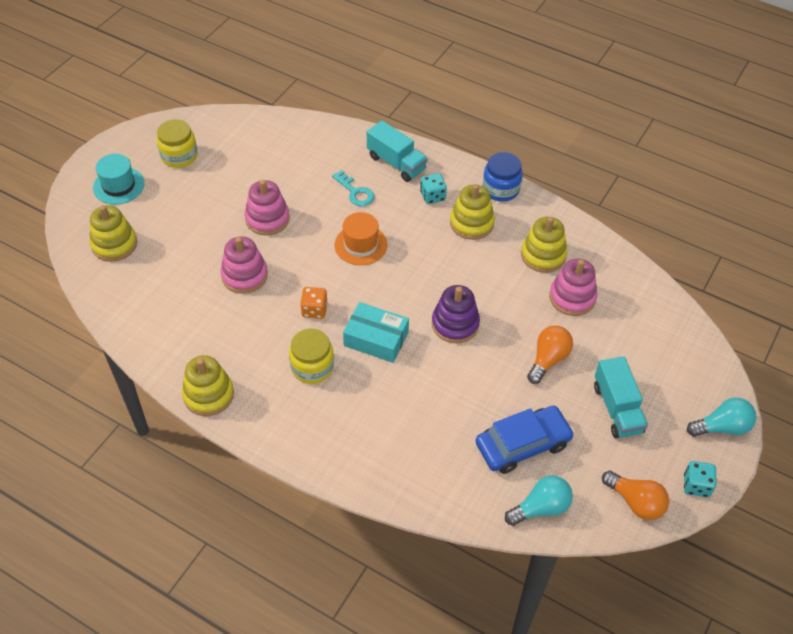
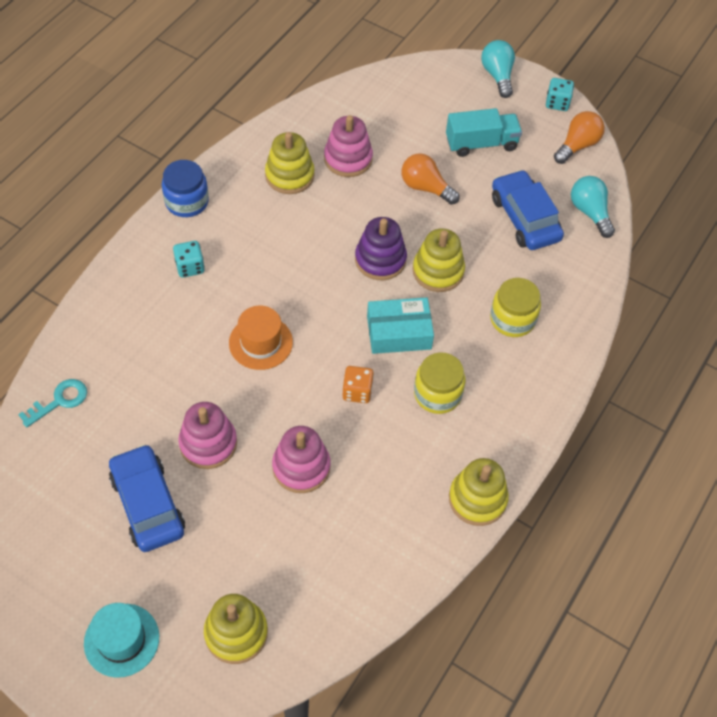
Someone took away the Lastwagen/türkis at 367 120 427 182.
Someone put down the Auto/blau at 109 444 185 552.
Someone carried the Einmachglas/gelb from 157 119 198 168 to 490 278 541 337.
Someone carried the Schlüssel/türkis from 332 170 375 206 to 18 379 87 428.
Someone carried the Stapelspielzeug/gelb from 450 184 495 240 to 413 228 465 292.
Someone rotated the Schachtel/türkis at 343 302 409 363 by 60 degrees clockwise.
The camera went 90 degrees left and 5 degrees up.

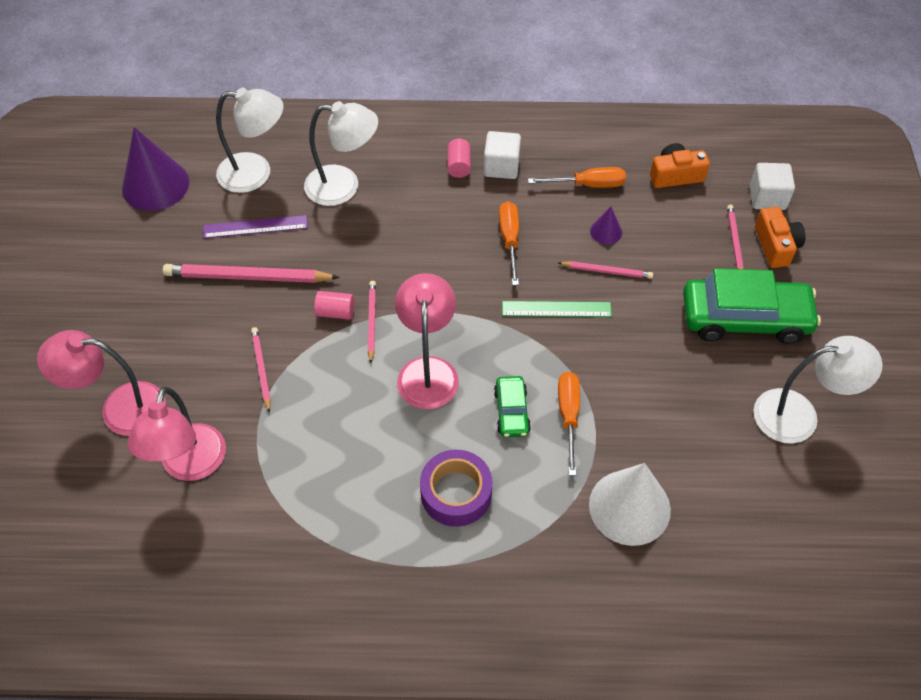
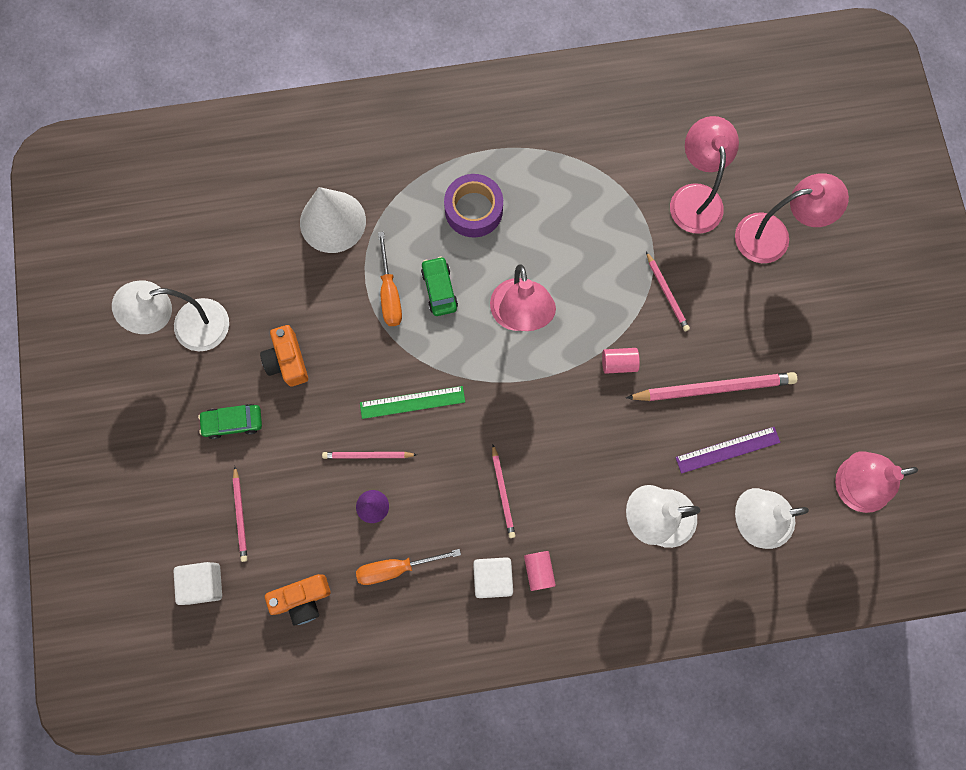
Someone took away the Schraubenzieher/orange at 499 201 519 285.
Someone carried the Bleistift/rosa from 368 281 376 363 to 492 445 516 538.
Someone carried the Kamera/orange from 755 207 805 268 to 260 325 308 387.
Someone swapped the Kegel/lila at 122 127 189 211 for the Lampe/rosa at 835 451 918 513.
Someone scaled the Auto/grün at 683 268 821 344 by 0.49.
The camera went 170 degrees right and 20 degrees up.

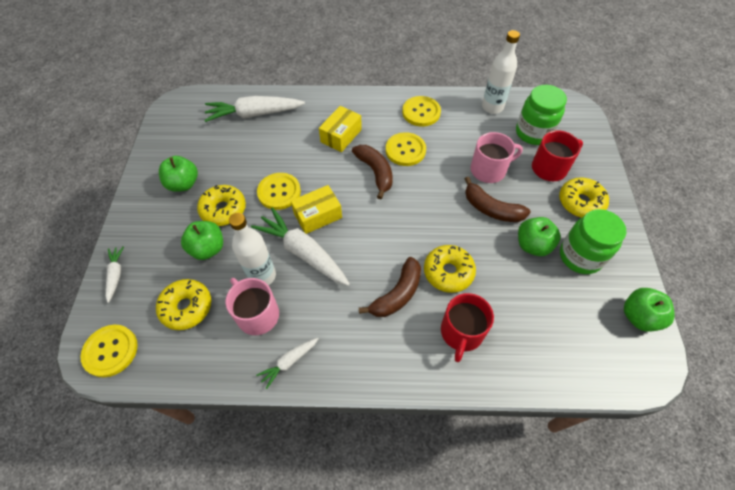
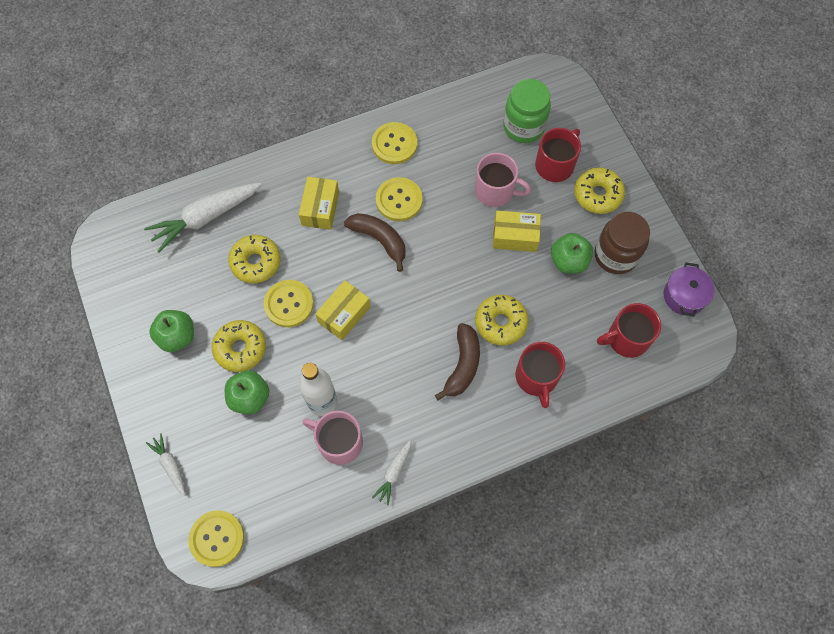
Someone took away the Karotte/weiß at 251 207 350 286.
Someone took away the Flasche/weiß at 482 30 520 114.
Someone put down the Tasse/rot at 597 303 661 358.
Someone carried the Donut/gelb from 156 279 211 330 to 228 235 281 283.
Someone swapped the Banane/braun at 465 177 531 222 for the Schachtel/gelb at 493 210 541 252.
Someone swapped the Apfel/grün at 624 288 675 332 for the Kochtopf/lila at 664 262 715 317.
Someone repainted the Einmachglas/grün at 560 209 626 274, which became the Einmachglas/braun at 595 212 650 274.
Someone rotated the Tasse/rosa at 470 132 523 183 by 60 degrees clockwise.
The camera went 25 degrees left and 10 degrees up.

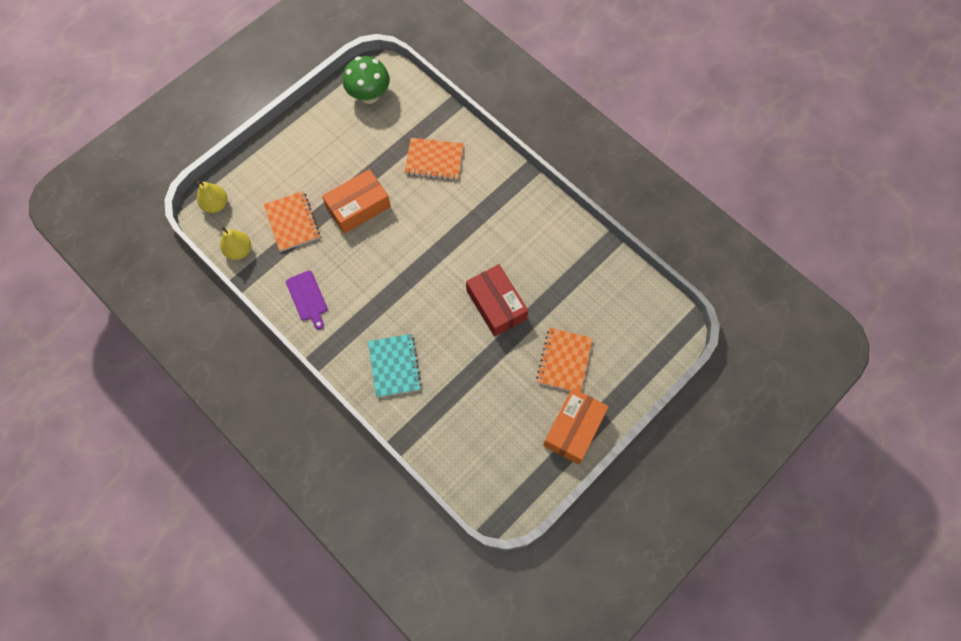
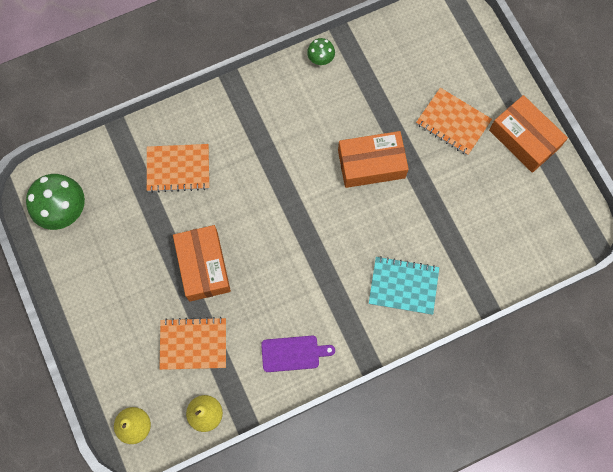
Someone put down the Pilz/grün at 307 38 335 65.
Someone repainted the Schachtel/rot at 466 264 528 337, which became the Schachtel/orange at 338 131 409 188.
Someone rotated the Notizbuch/orange at 405 138 463 180 by 60 degrees clockwise.
The camera went 70 degrees left and 5 degrees up.

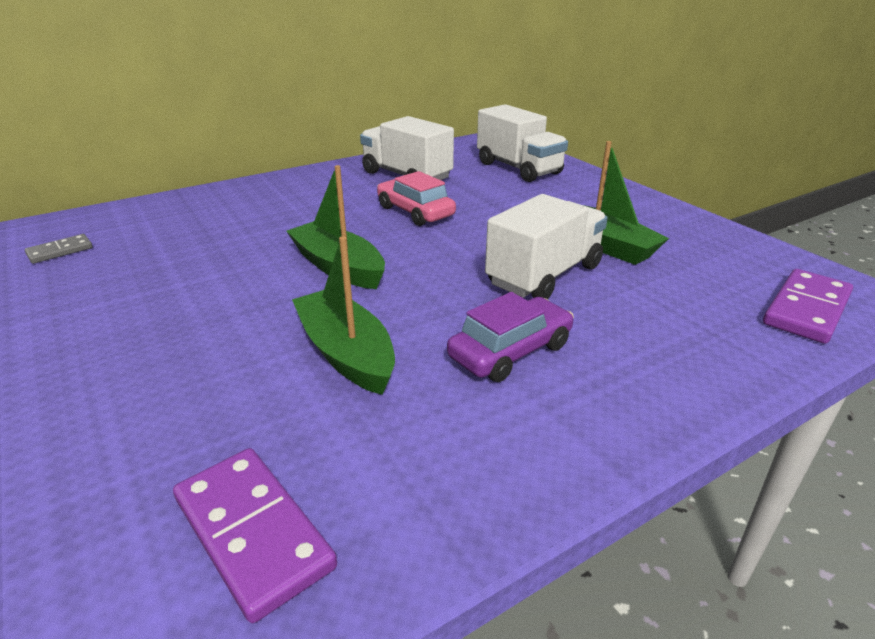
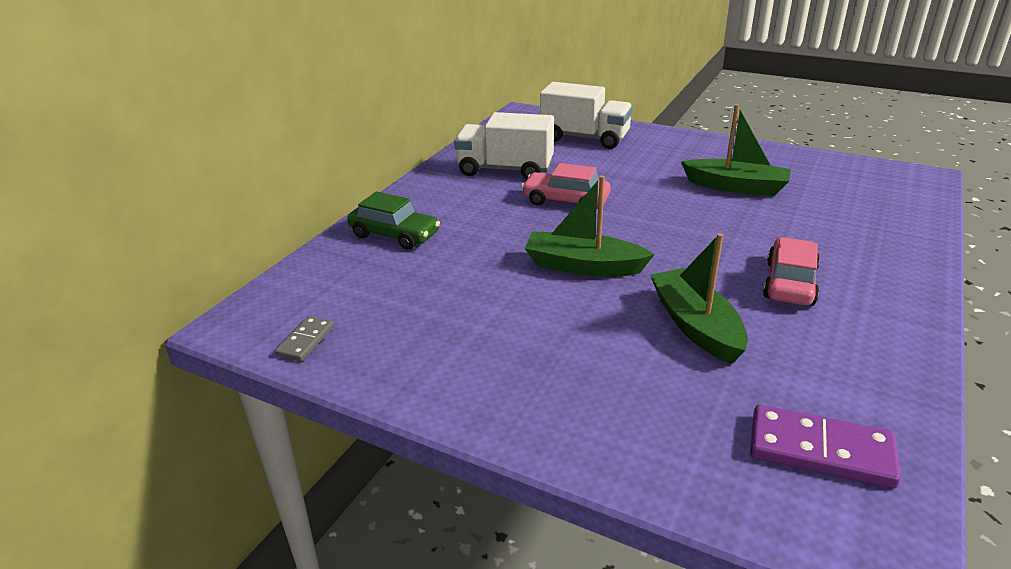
Someone took away the Lastwagen/weiß at 485 194 608 299.
Someone took away the Dominostein/lila at 763 269 853 344.
Someone put down the Auto/grün at 347 191 440 250.
Someone repainted the Auto/lila at 447 292 574 382, which became the Auto/rosa at 763 237 820 306.
Someone rotated the Boot/grün at 292 236 395 395 by 45 degrees clockwise.
The camera went 30 degrees left and 0 degrees up.

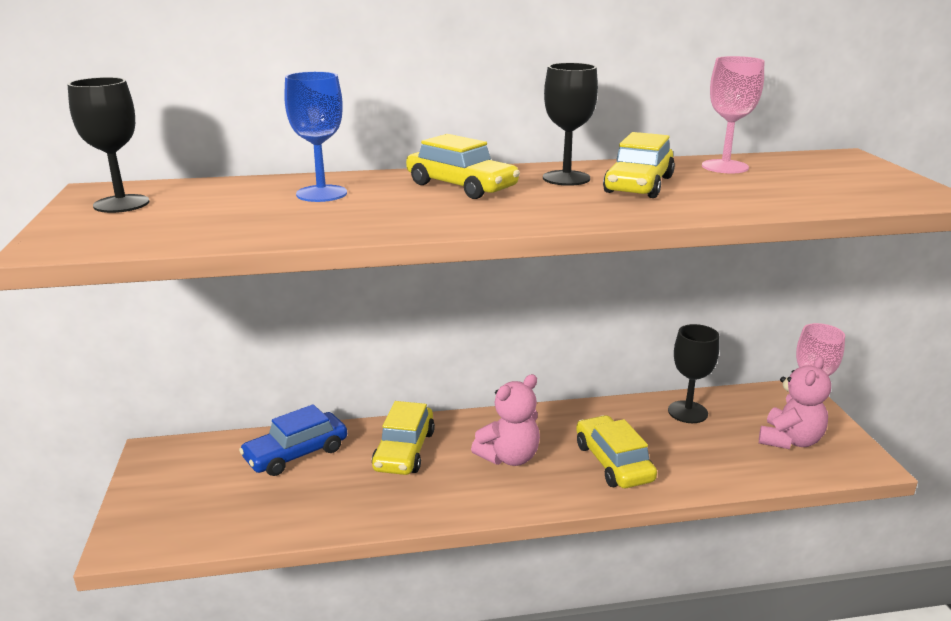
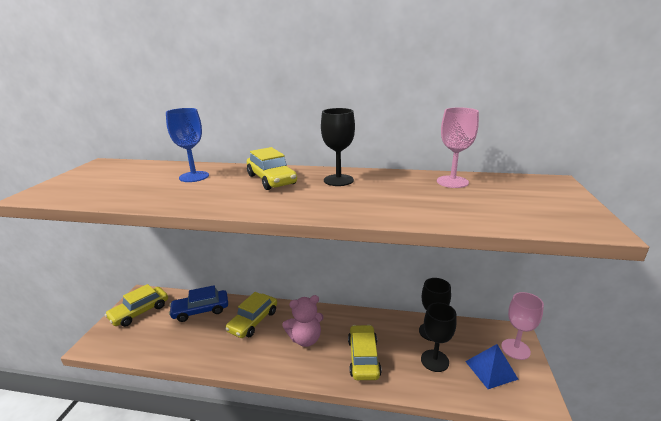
Someone carried the Kelch/schwarz from 67 77 149 213 to 421 302 457 372.
Someone carried the Auto/gelb from 603 132 675 198 to 105 284 168 327.
Someone swapped the Teddybär/rosa at 759 356 831 449 for the Pyramide/blau at 465 344 519 389.
The camera went 20 degrees right and 0 degrees up.

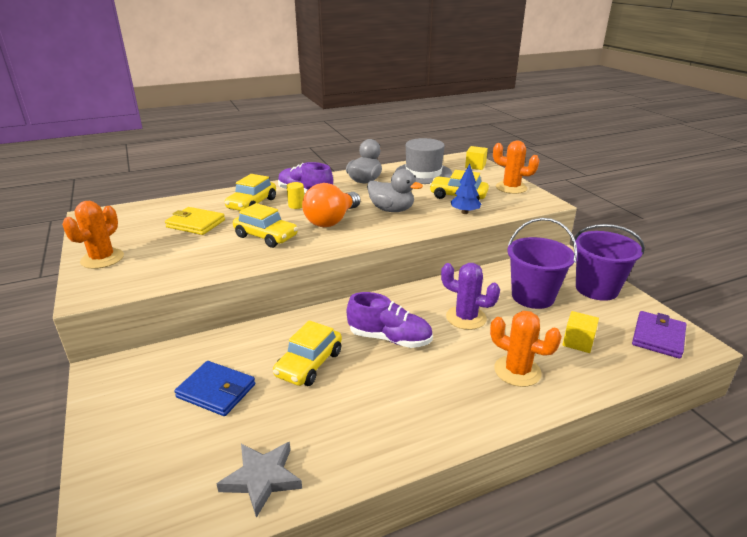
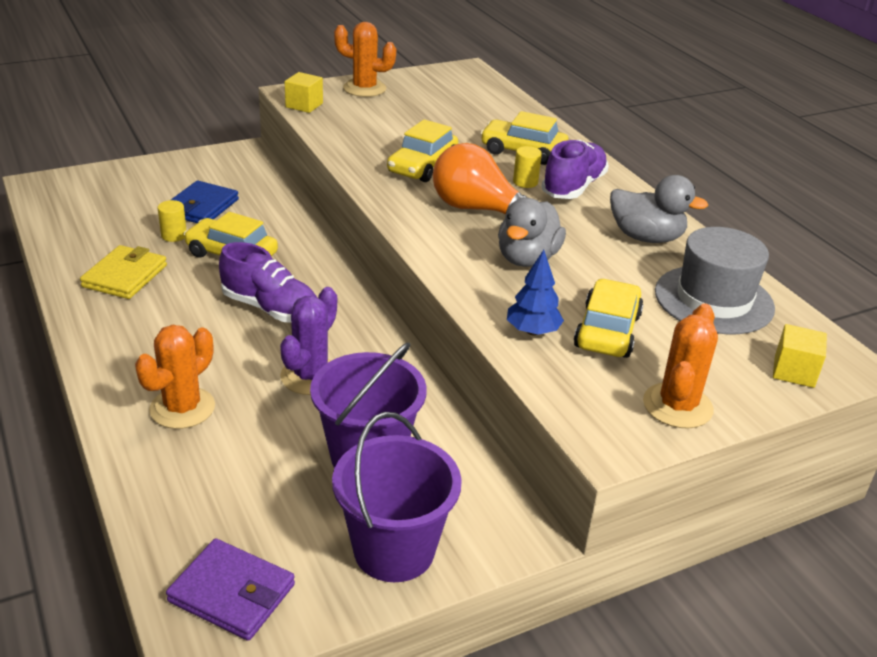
Someone took away the Stern/grau at 217 442 302 518.
Someone put down the Vollzylinder/gelb at 158 200 186 242.
Someone carried the Geldbörse/gelb from 165 207 225 235 to 80 245 167 299.
Someone carried the Kubus/gelb from 562 311 599 353 to 284 72 323 113.
Someone rotated the Schuh/lila at 347 292 433 348 by 75 degrees counterclockwise.
The camera went 85 degrees right and 5 degrees up.

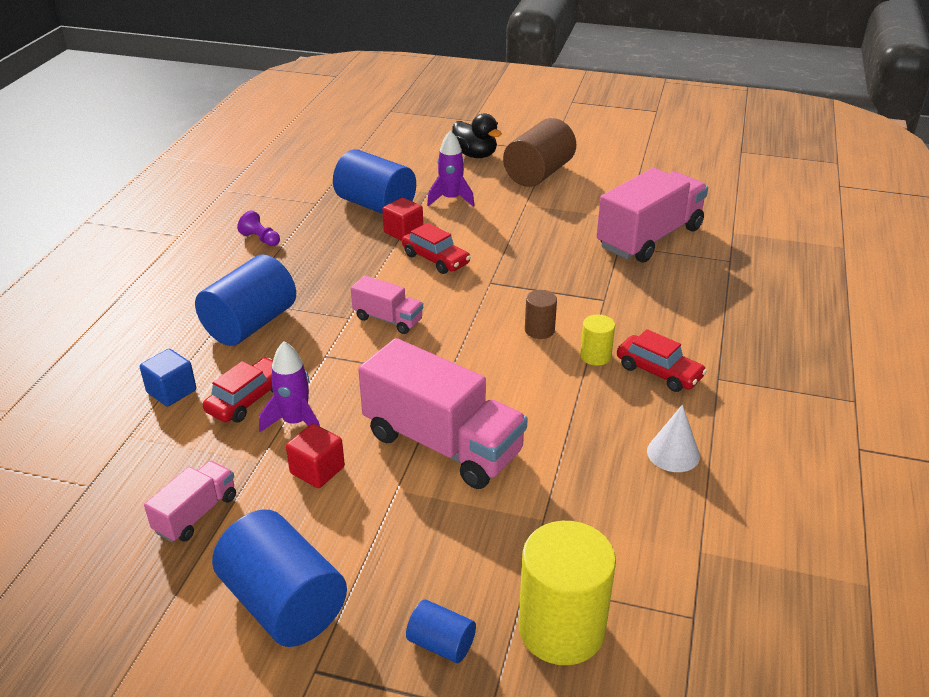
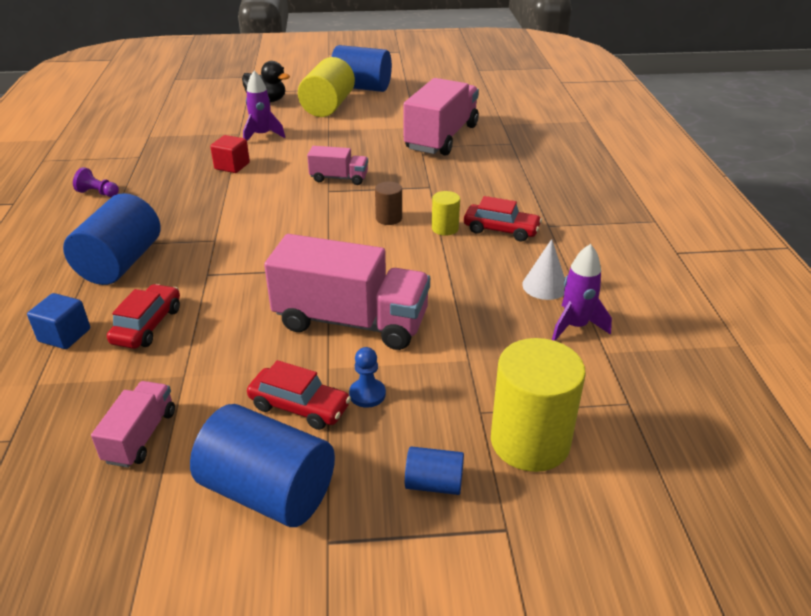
Someone took away the Kubus/rot at 286 424 345 488.
Someone put down the Bauer/blau at 349 347 386 408.
Someone carried the Rakete/lila from 259 341 320 432 to 552 244 612 341.
Someone carried the Vollzylinder/blau from 333 149 416 214 to 331 45 392 92.
Someone carried the Lastwagen/rosa from 351 275 423 334 to 307 146 368 185.
Someone carried the Auto/rot from 402 223 471 274 to 247 360 351 430.
Someone repainted the Vollzylinder/braun at 503 118 576 187, which became the Vollzylinder/gelb at 298 57 355 117.
The camera went 20 degrees left and 0 degrees up.

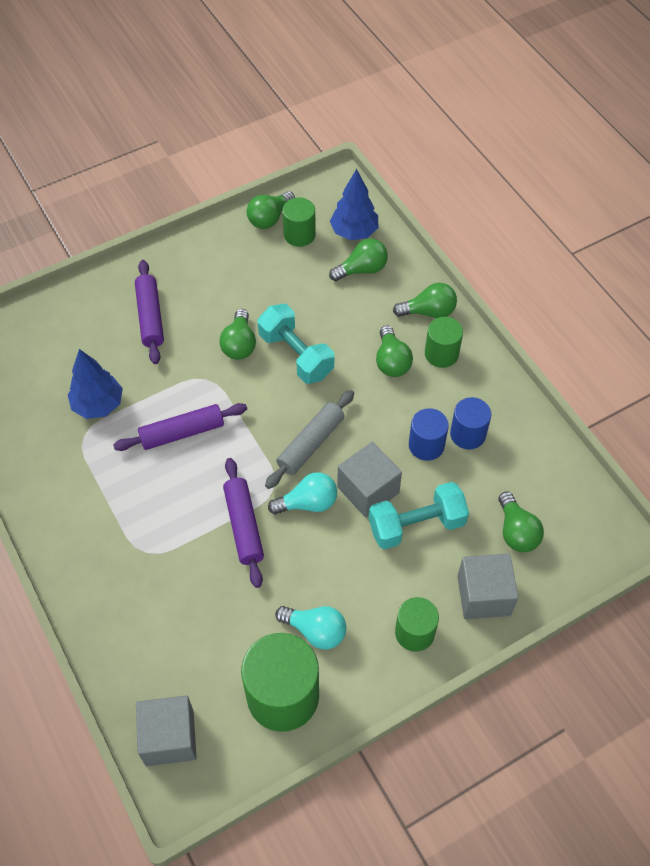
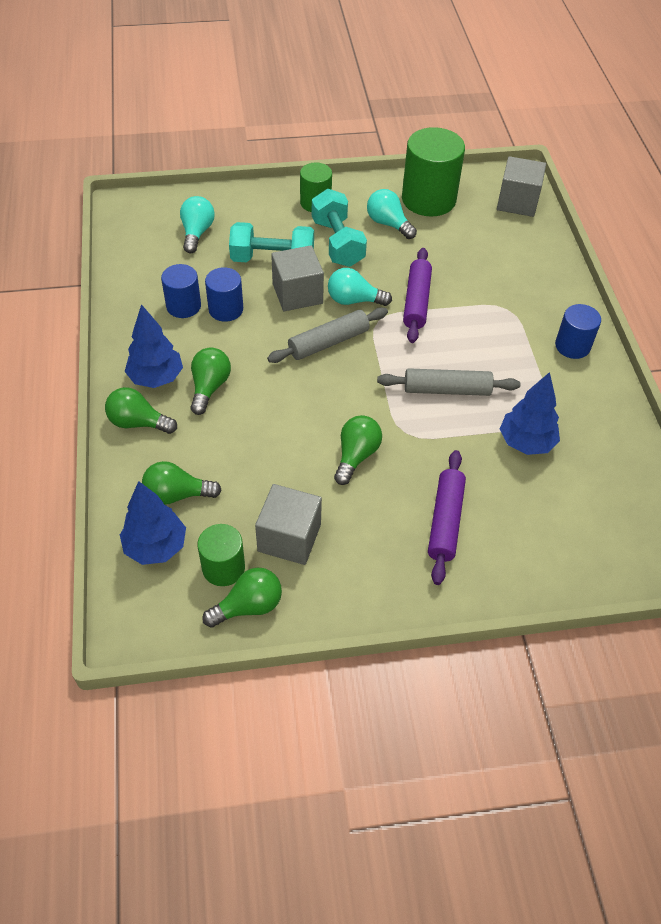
Someone put down the Vollzylinder/blau at 555 304 601 359.
Someone carried the Hantel/türkis from 257 304 334 384 to 312 189 367 267.
Someone carried the Kubus/grau from 457 554 518 619 to 255 484 322 565.
Someone swapped the Vollzylinder/grün at 425 317 463 368 for the Baum/blau at 125 304 183 388.
Someone repainted the Nudelholz/lila at 113 403 247 451, which became the Nudelholz/grau at 377 368 520 396.
Someone repainted the Glühbirne/grün at 498 491 544 552, which became the Glühbirne/türkis at 180 196 215 253.
The camera went 160 degrees left and 5 degrees down.

